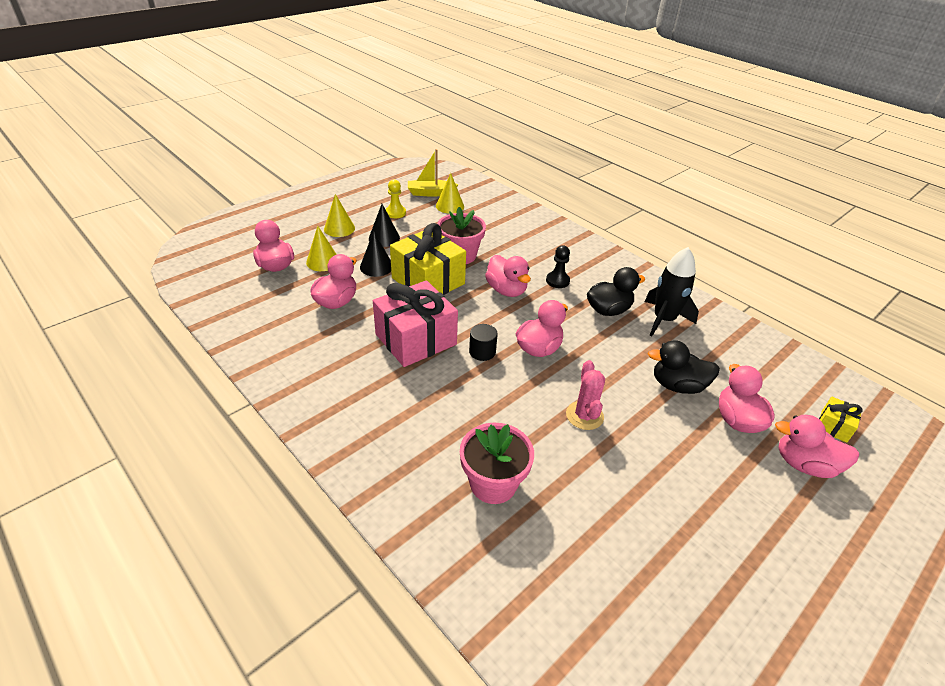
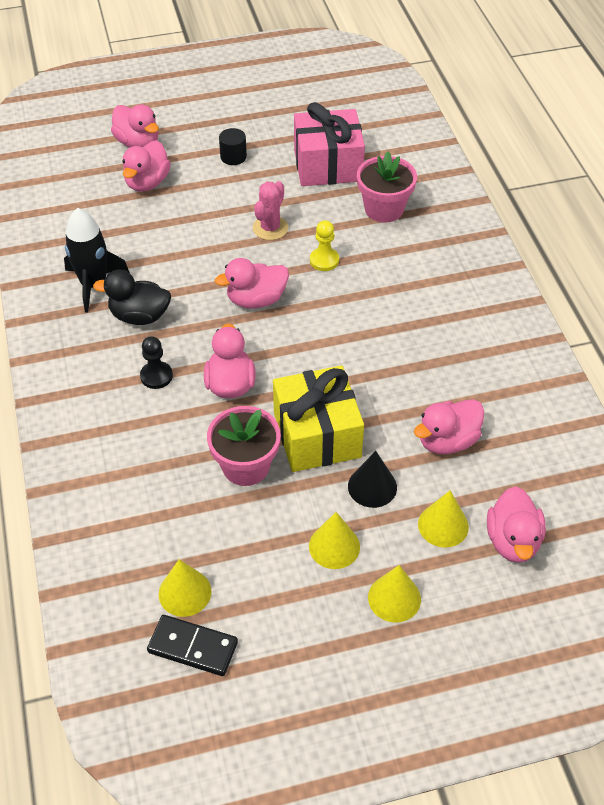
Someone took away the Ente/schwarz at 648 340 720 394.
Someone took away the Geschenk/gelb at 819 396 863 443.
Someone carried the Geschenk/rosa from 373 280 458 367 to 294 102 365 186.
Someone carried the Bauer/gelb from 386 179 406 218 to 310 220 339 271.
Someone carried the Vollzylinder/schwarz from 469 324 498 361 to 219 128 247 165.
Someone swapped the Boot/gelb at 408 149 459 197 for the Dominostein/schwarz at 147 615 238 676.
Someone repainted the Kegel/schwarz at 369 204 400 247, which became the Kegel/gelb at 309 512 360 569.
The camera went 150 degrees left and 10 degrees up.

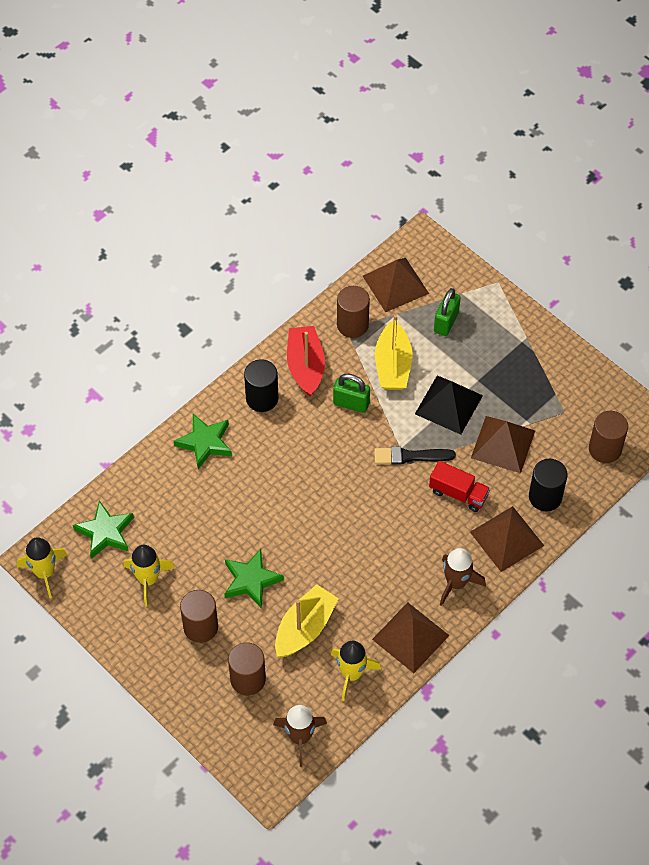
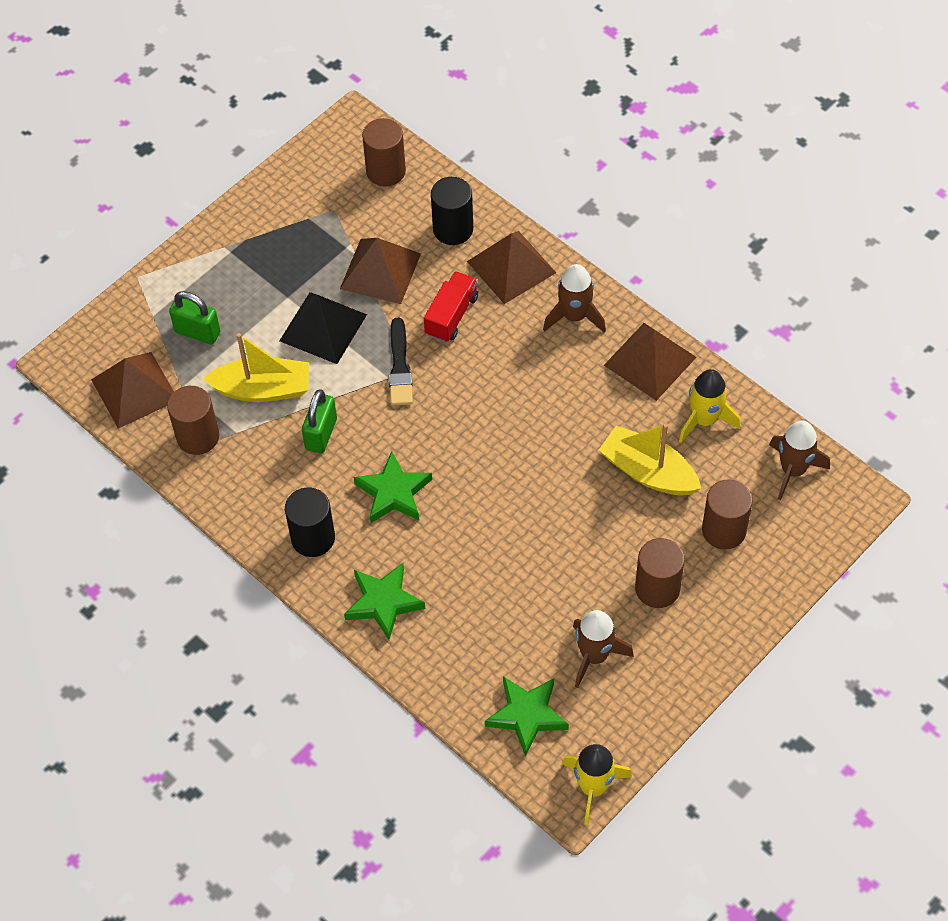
Someone took away the Boot/rot at 287 326 325 396.
Someone carried the Stern/grün from 225 549 284 608 to 354 451 432 523.
Someone repainted the Rakete/gelb at 124 545 175 606, which became the Rakete/braun at 573 610 634 688.
The camera went 90 degrees left and 0 degrees up.

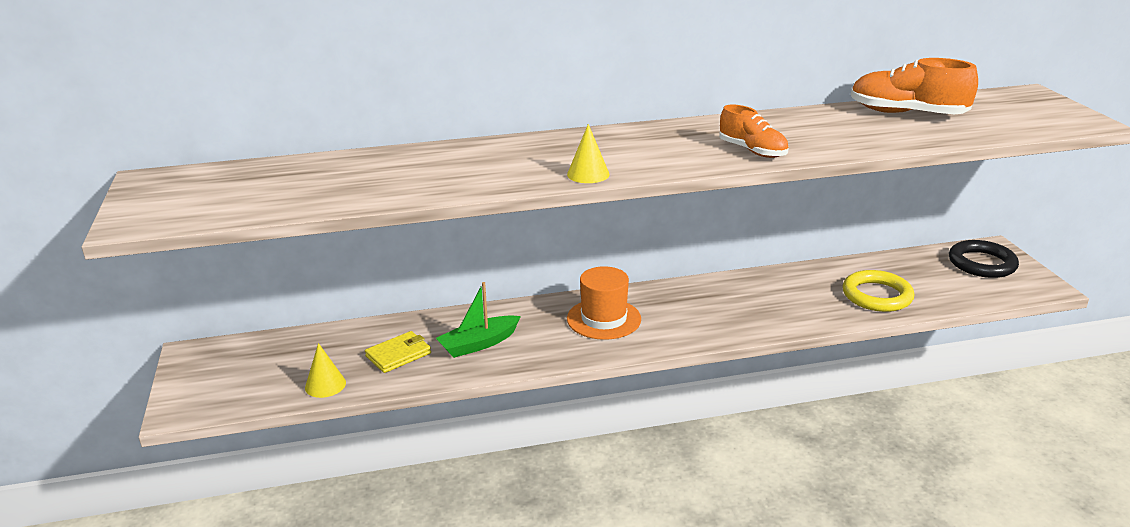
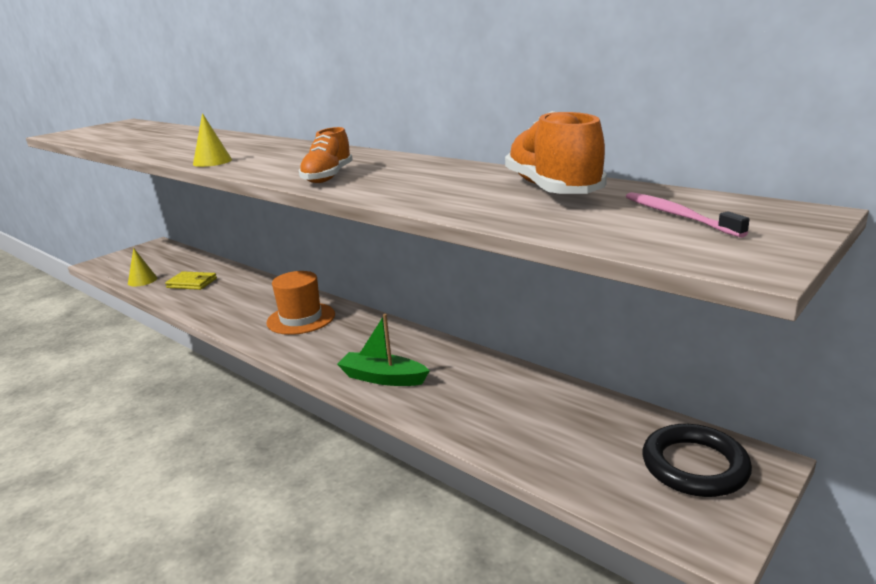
Someone took away the Ring/gelb at 842 270 914 312.
Someone put down the Zahnbürste/rosa at 626 192 750 238.
Someone carried the Boot/grün from 436 282 521 358 to 337 314 430 386.
The camera went 55 degrees right and 5 degrees down.

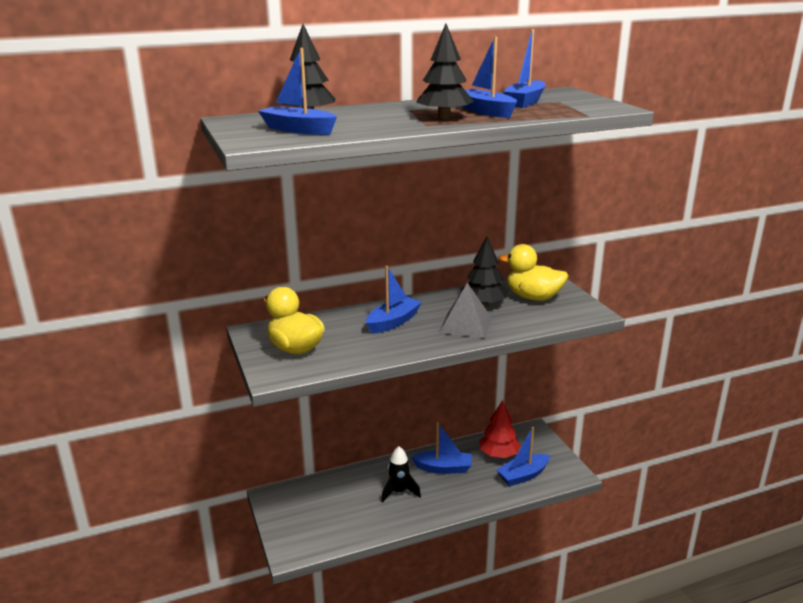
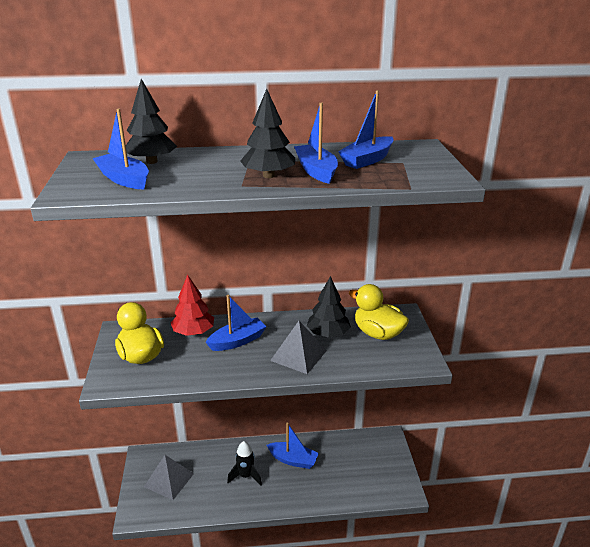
Someone took away the Boot/blau at 497 427 550 486.
Someone put down the Pyramide/grau at 144 455 194 500.
Someone carried the Baum/rot from 479 400 521 458 to 171 275 214 336.
The camera went 15 degrees right and 5 degrees up.

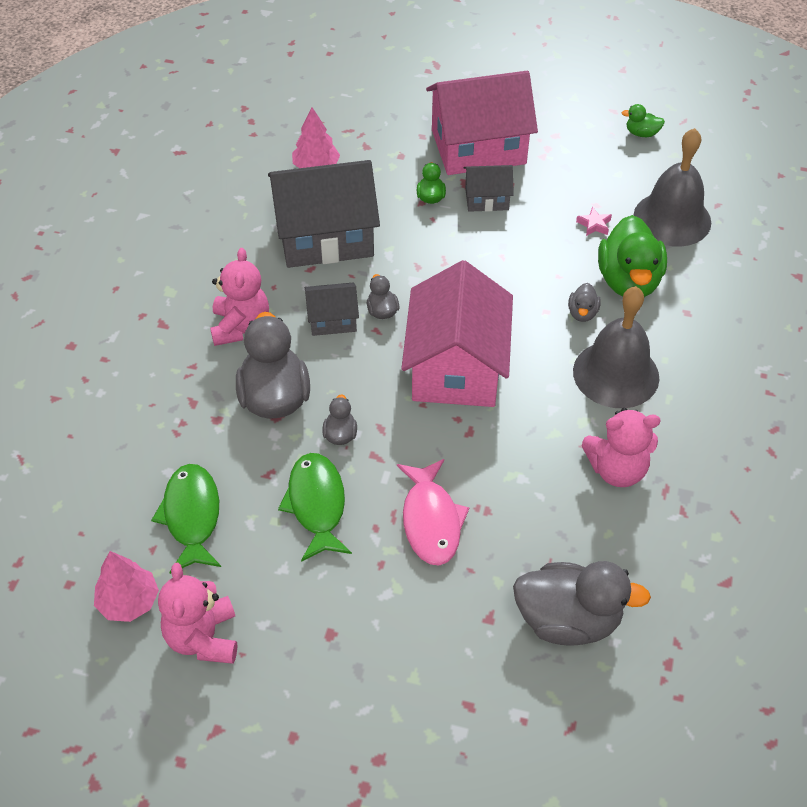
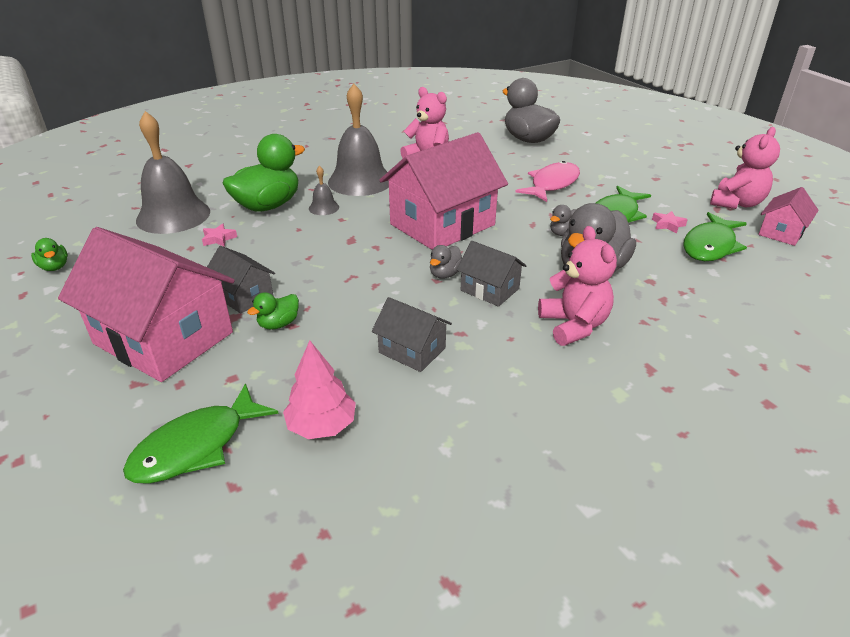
Someone put down the Fisch/grün at 123 383 279 484.
Someone put down the Stern/rosa at 652 211 688 234.
Someone swapped the Baum/rosa at 94 551 159 622 for the Haus/rosa at 759 187 819 246.
Someone swapped the Ente/grau at 568 283 601 322 for the Glocke/grau at 309 166 339 215.
Someone rotated the Teddybär/rosa at 210 248 269 346 by 120 degrees clockwise.
Someone scaled the Haus/grau at 268 160 380 268 by 0.48.
The camera went 135 degrees left and 15 degrees down.

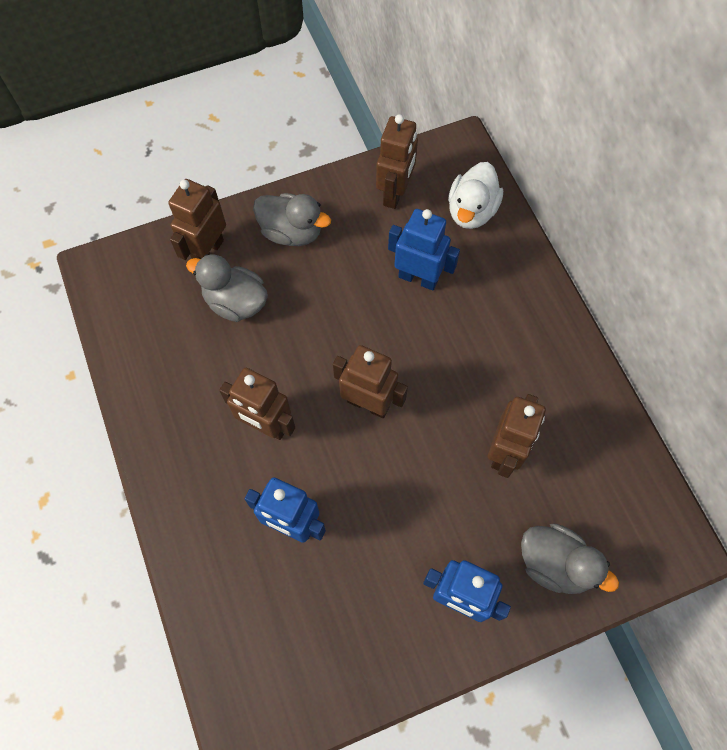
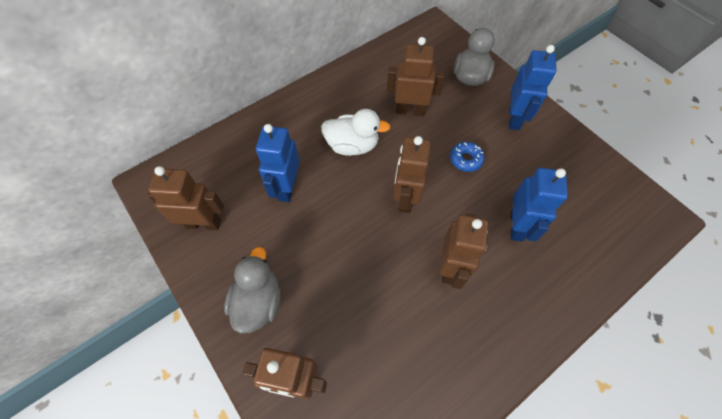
Someone took away the Ente/grau at 186 254 268 322.
Someone put down the Donut/blau at 450 142 485 172.
Someone carried the Ente/weiß from 448 162 503 229 to 321 109 390 156.
The camera went 105 degrees left and 5 degrees down.

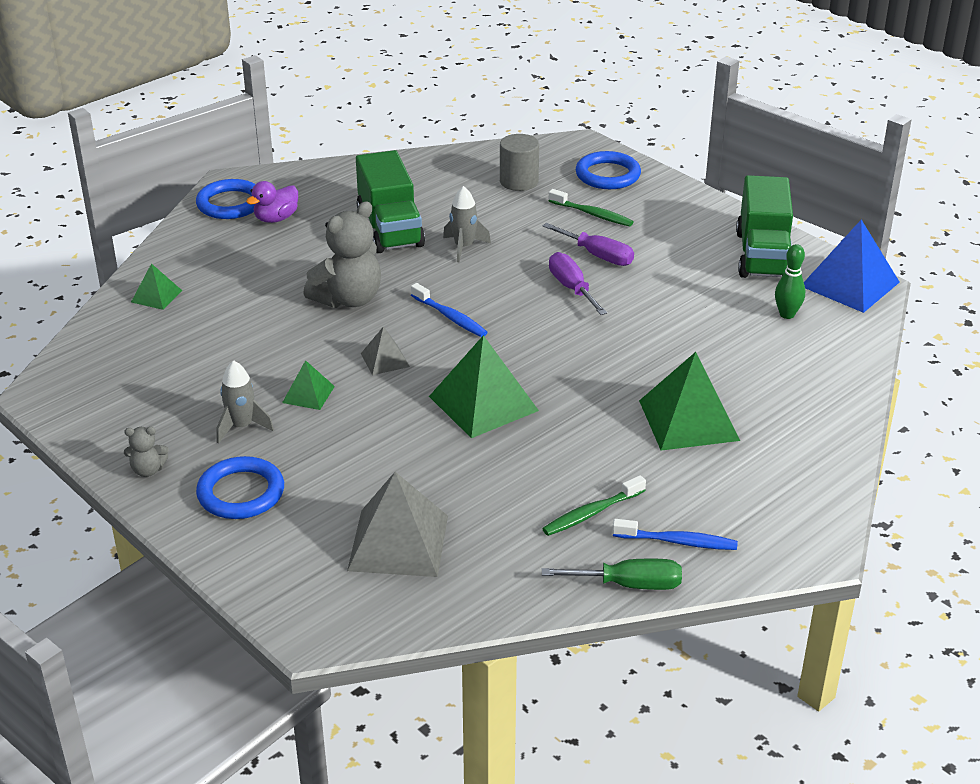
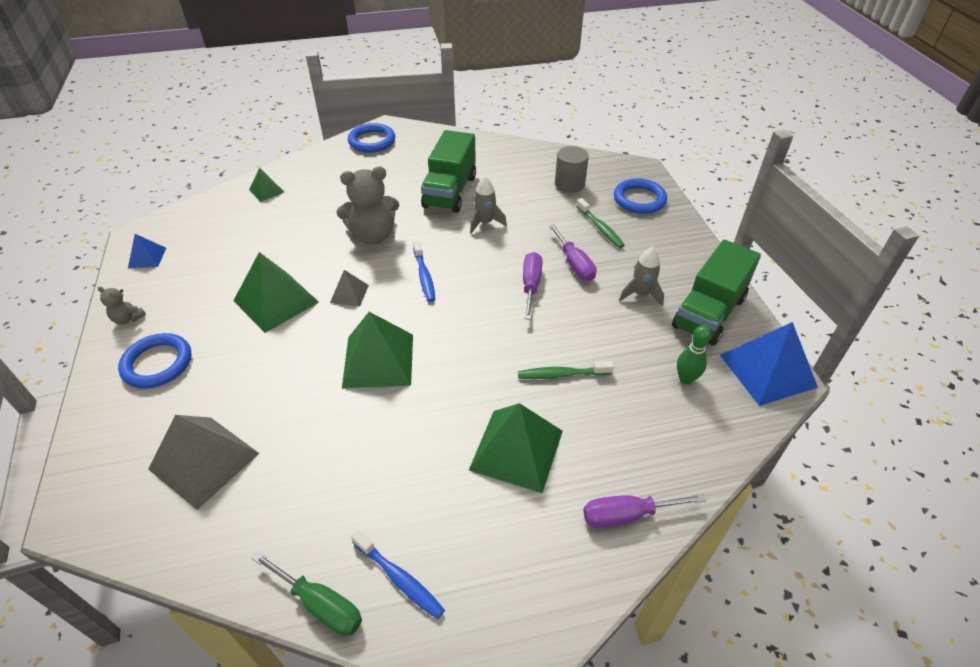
Someone took away the Ente/lila at 246 181 298 223.
Someone put down the Pyramide/blau at 128 234 166 268.
Someone put down the Schraubenzieher/lila at 583 494 706 528.
Someone carried the Rakete/grau from 216 360 274 444 to 619 247 664 306.
Someone carried the Zahnbürste/grün from 542 475 646 536 to 518 361 614 379.
Someone scaled the Pyramide/grün at 282 360 335 410 by 1.96.
The camera went 30 degrees right and 10 degrees up.

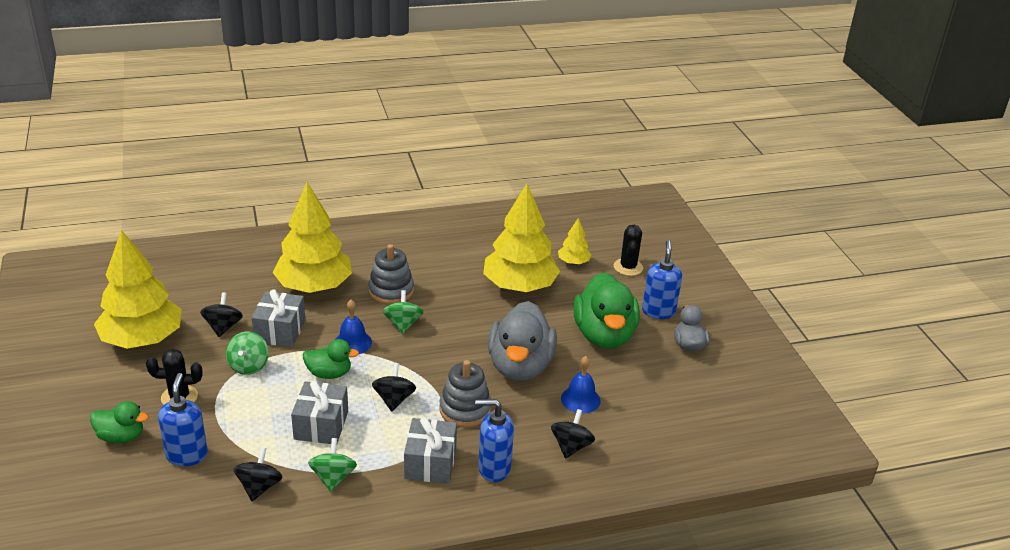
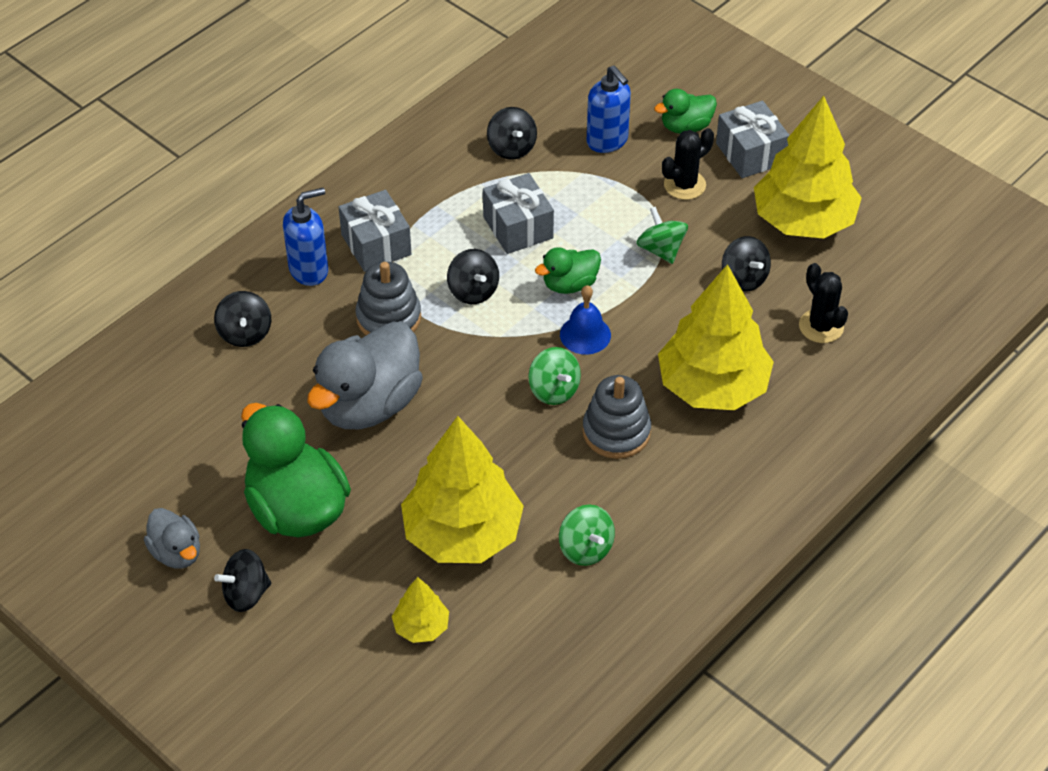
Someone took away the Glocke/blau at 561 356 600 414.
Someone carried the Geschenk/grau from 252 290 305 347 to 716 101 790 178.
Someone carried the Kreisel/grün from 308 438 357 492 to 559 505 615 566.
Someone carried the Kaktus/schwarz from 614 225 643 276 to 799 263 848 343.
Someone swapped the Seifenspender/blau at 642 240 682 319 for the Kreisel/schwarz at 214 549 271 612.
Someone rotated the Ente/grau at 488 301 557 381 by 120 degrees counterclockwise.
The camera went 150 degrees right and 15 degrees up.

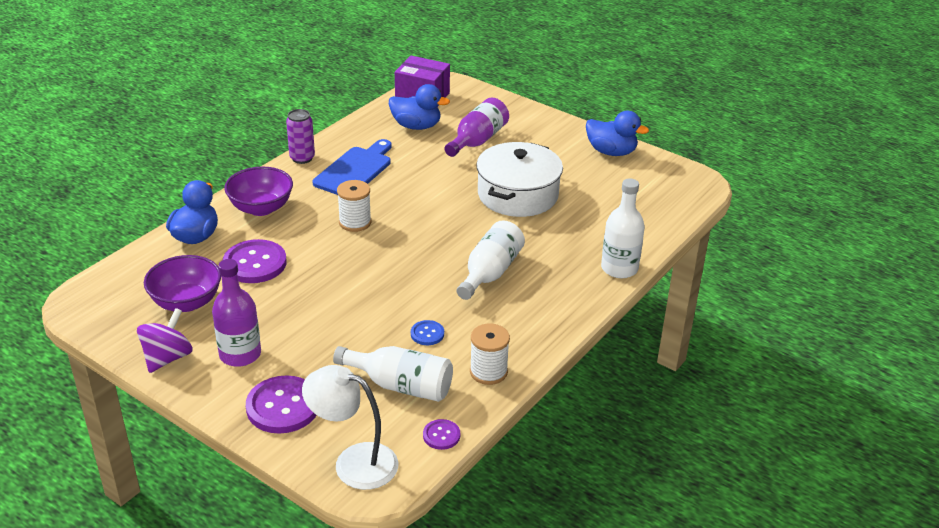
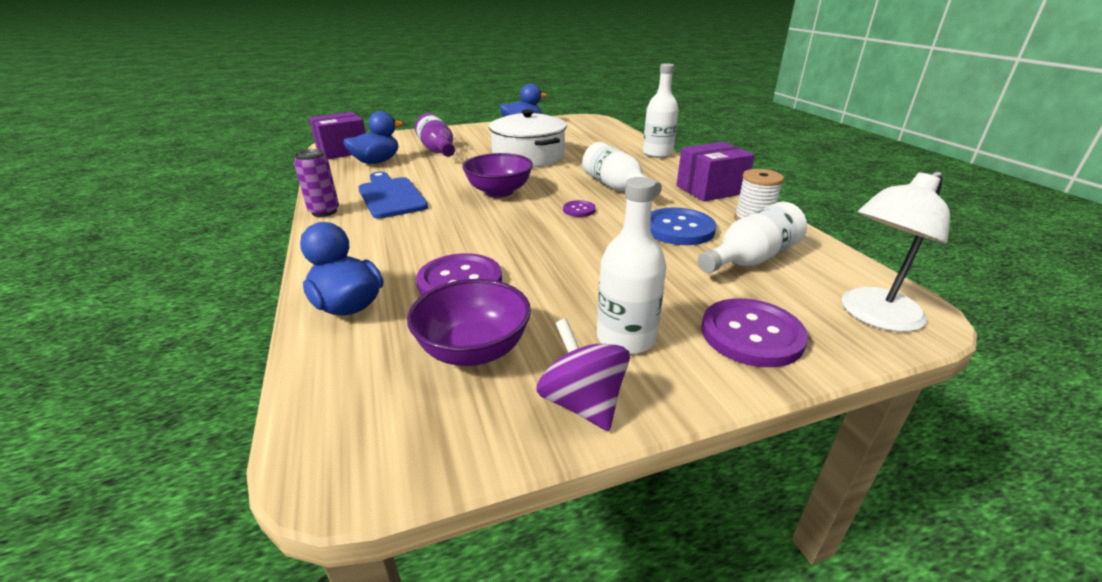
Someone took away the Garnrolle/weiß at 337 180 371 232.
Someone put down the Schachtel/lila at 676 142 754 201.
Someone carried the Schüssel/lila from 224 167 293 216 to 462 153 533 197.
Someone carried the Knopf/lila from 423 419 460 450 to 563 200 596 217.
Someone repainted the Flasche/lila at 212 259 261 367, which became the Flasche/weiß at 597 177 667 354.
Someone scaled the Knopf/blau at 411 320 444 345 by 1.99.
The camera went 55 degrees left and 5 degrees down.

